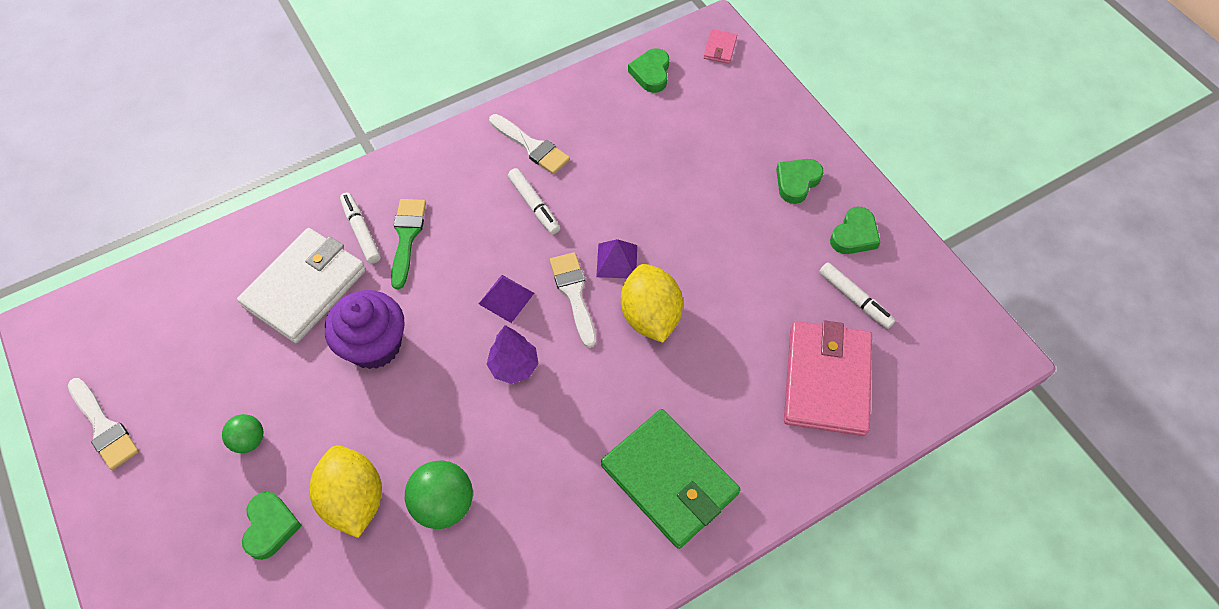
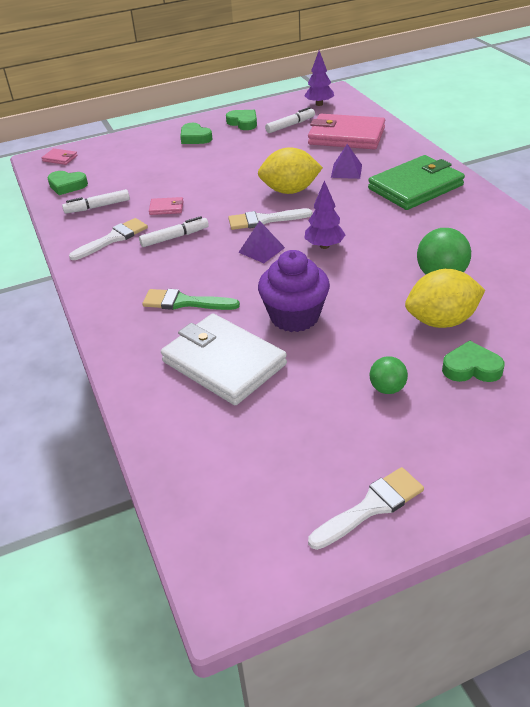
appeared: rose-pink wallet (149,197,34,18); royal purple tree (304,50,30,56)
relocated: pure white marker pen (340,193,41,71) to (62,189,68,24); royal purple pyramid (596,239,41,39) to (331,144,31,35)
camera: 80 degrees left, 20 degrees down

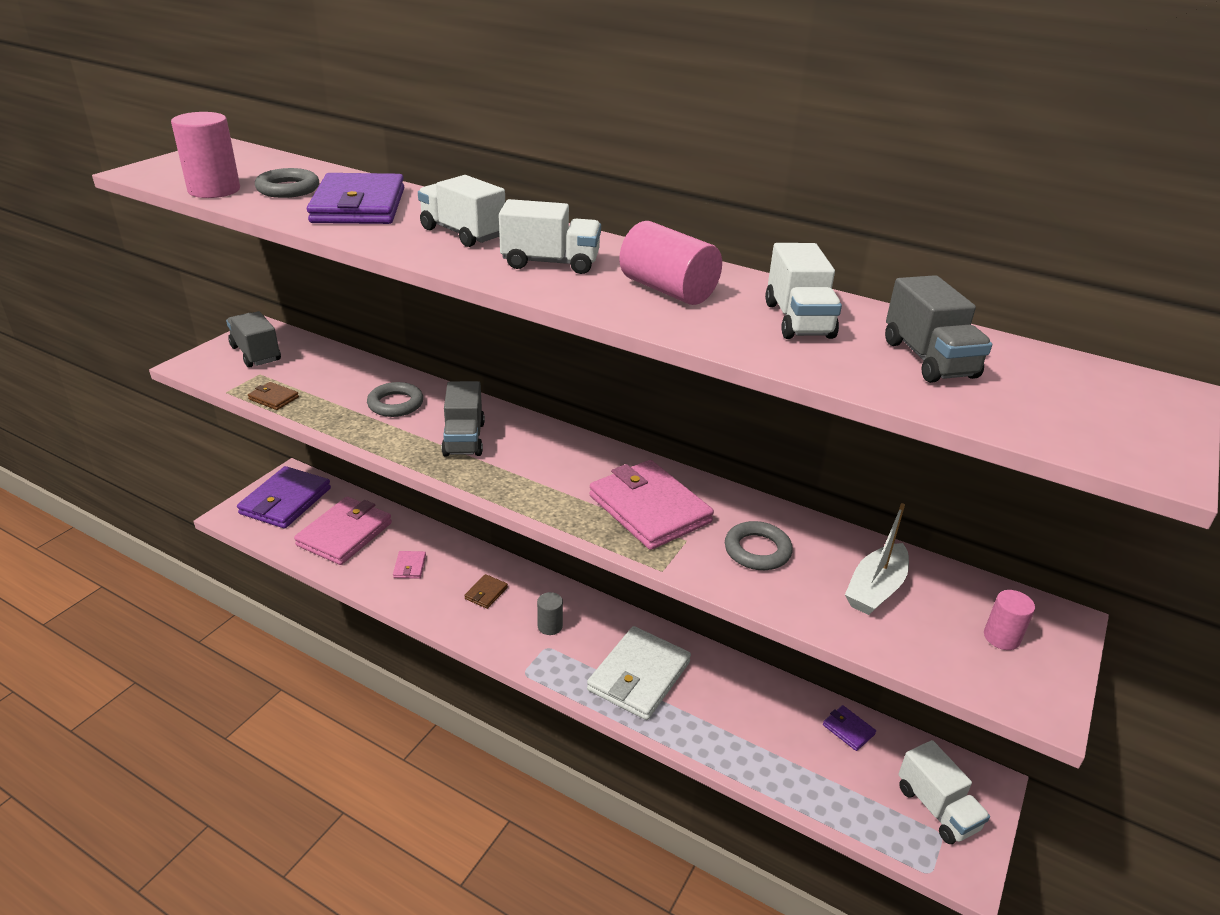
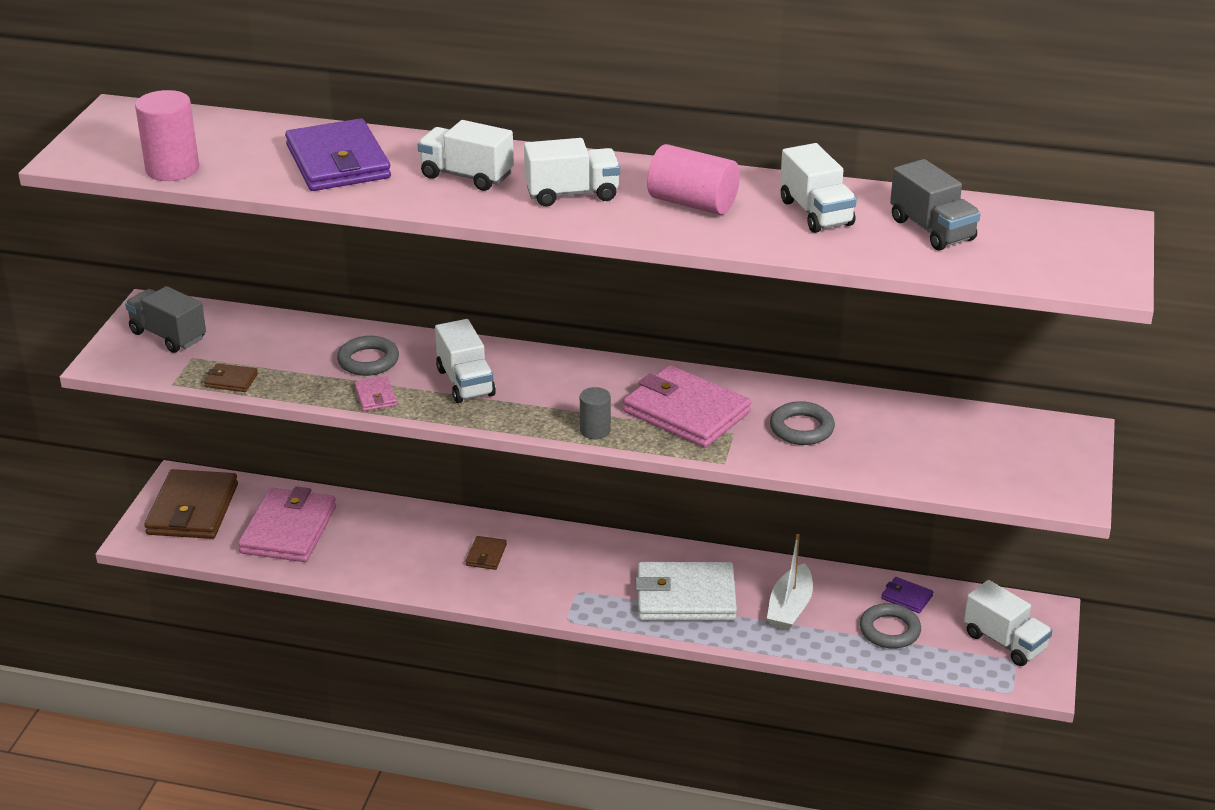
missing: rose-pink cylinder (984,590,51,60)
relocated: gray torus (255,168,64,30) to (860,603,61,46); rose-pink wallet (393,551,33,28) to (354,376,43,35); gray cylinder (537,592,26,43) to (580,387,31,52); pure white sailboat (845,503,64,112) to (767,534,46,97)
colour: royal purple wallet (237,466,94,63) to dark brown wallet (144,469,94,70); gray lorry (441,381,44,75) to pure white lorry (435,319,61,84)
spun: pure white wallet (587,626,104,94) = (635,562,102,59) 75 degrees clockwise
camera: 15 degrees left, 0 degrees up

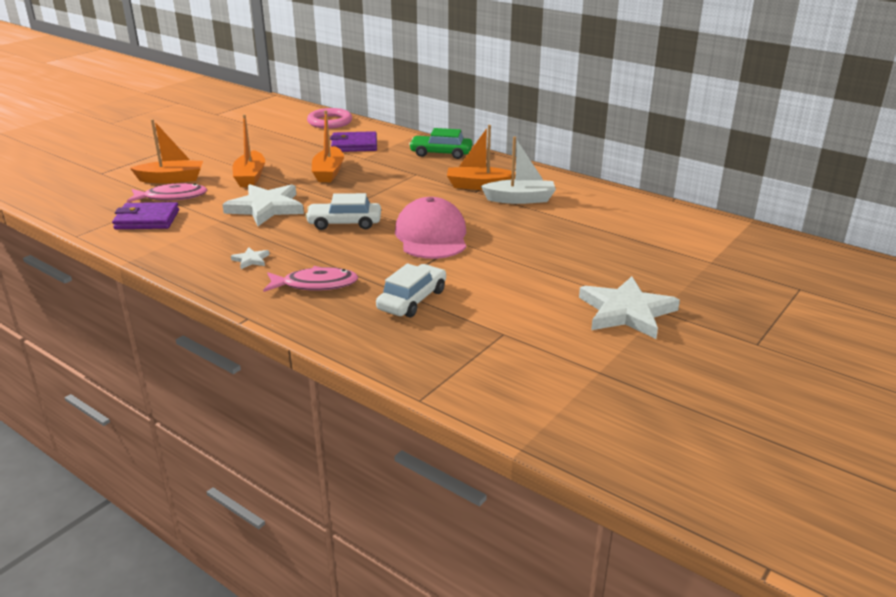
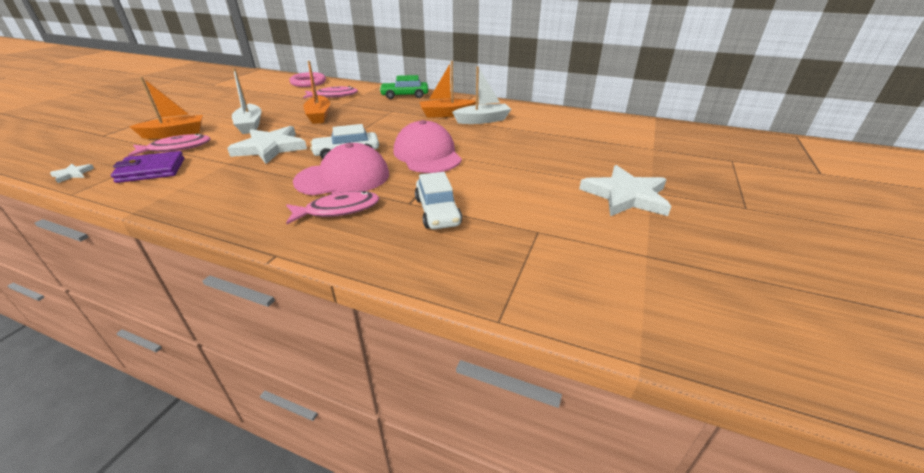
appeared: rose-pink baseball cap (293,143,96,52)
relocated: pure white star shape (231,247,39,22) to (50,164,44,19)
exchanged: royal purple wallet (330,131,47,21) to rose-pink toy fish (303,86,55,12)
colour: orange-coloured sailboat (233,114,32,73) to pure white sailboat (232,68,30,66)
spun: pure white toy car (376,263,70,54) = (415,172,47,57) 150 degrees clockwise
camera: 15 degrees left, 5 degrees up

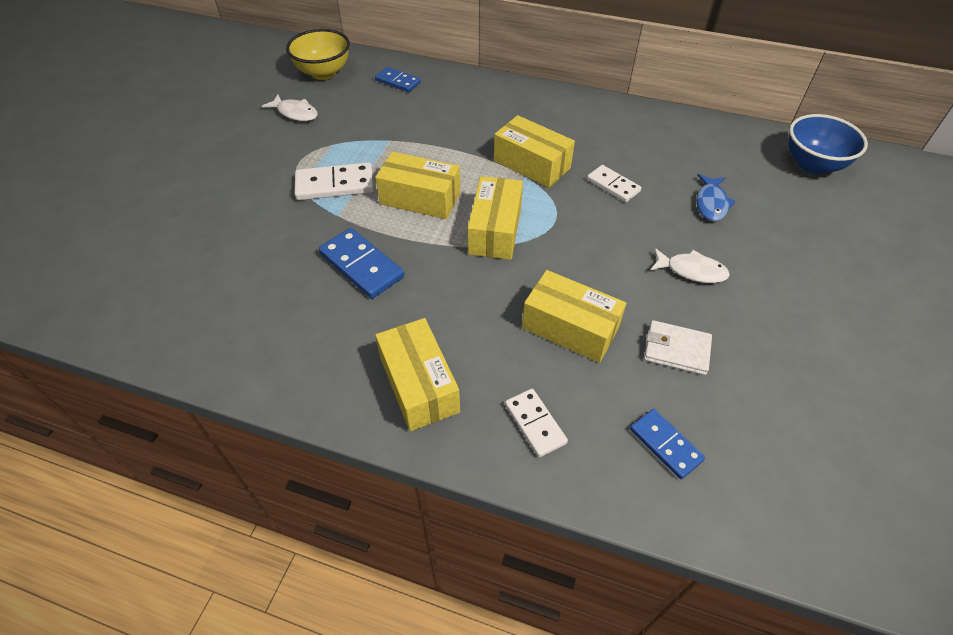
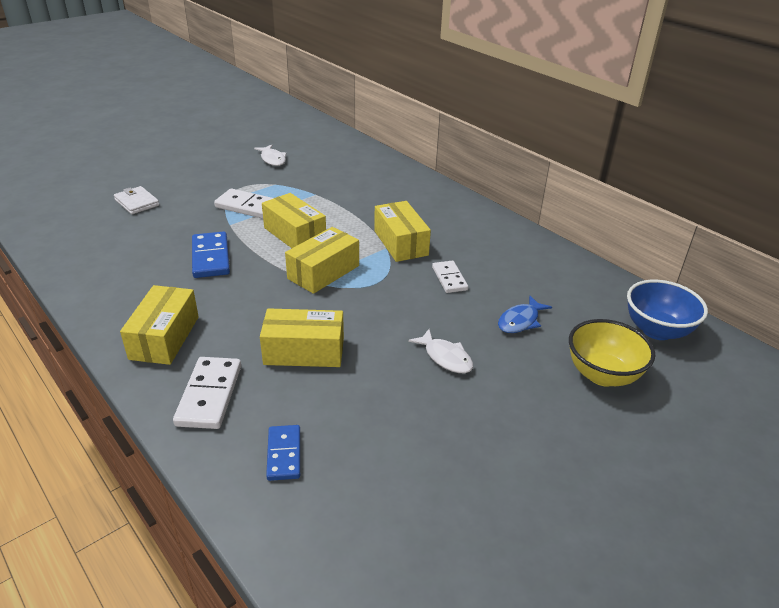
missing: cobalt domino tile (375,67,46,25)
relocated: yellow serving bowl (286,29,64,51) to (569,319,86,67); pure white wallet (644,320,68,55) to (114,186,45,28)
spun: yellow parcel (522,270,104,93) = (260,308,84,59) 60 degrees counterclockwise
size: pure white domino tile (505,389,63,69) = (173,357,68,72) x1.53
camera: 30 degrees right, 15 degrees down

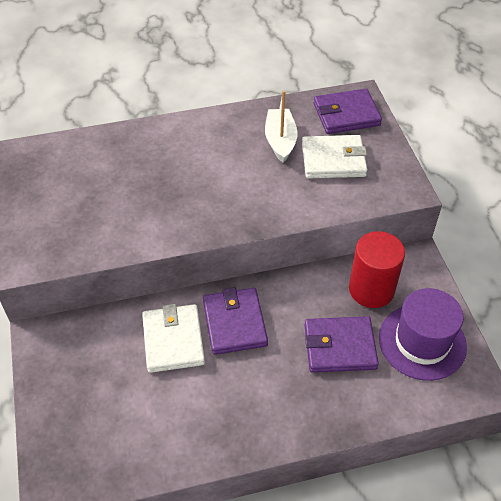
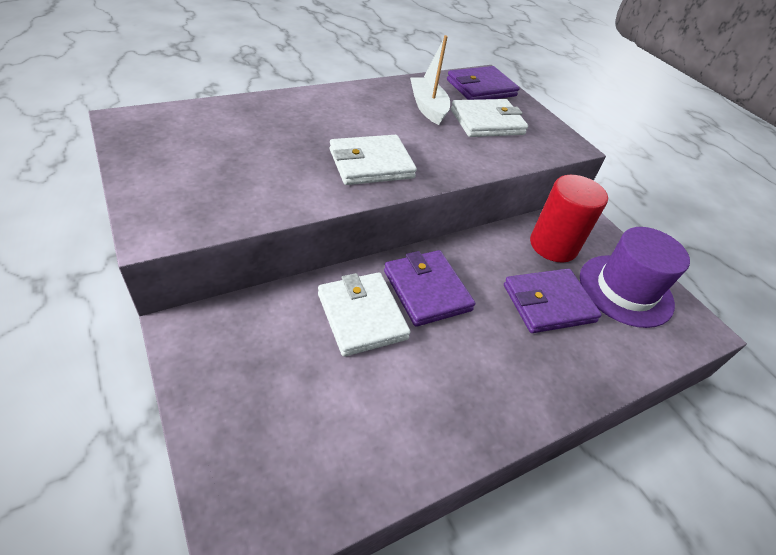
appeared: pure white wallet (330,135,87,50)
camera: 20 degrees left, 5 degrees down

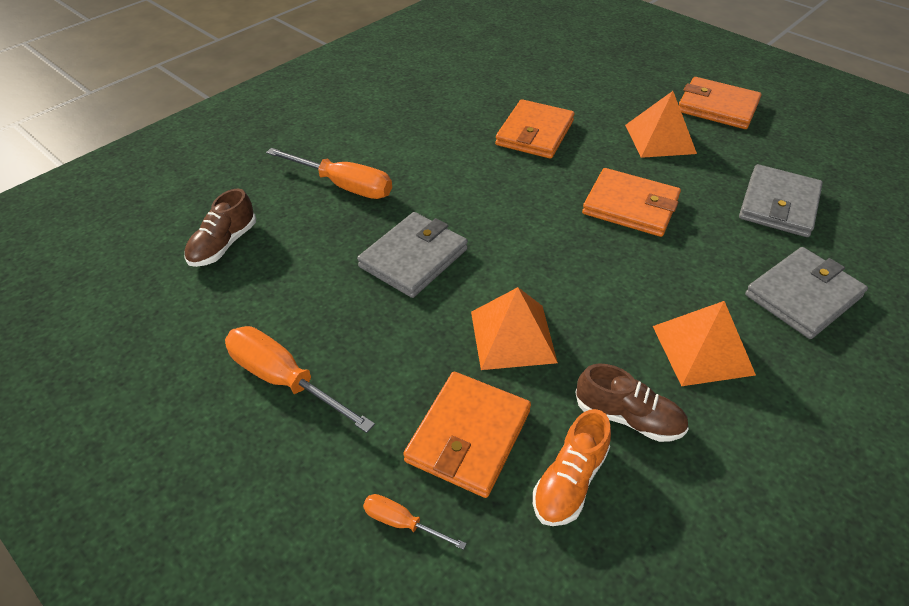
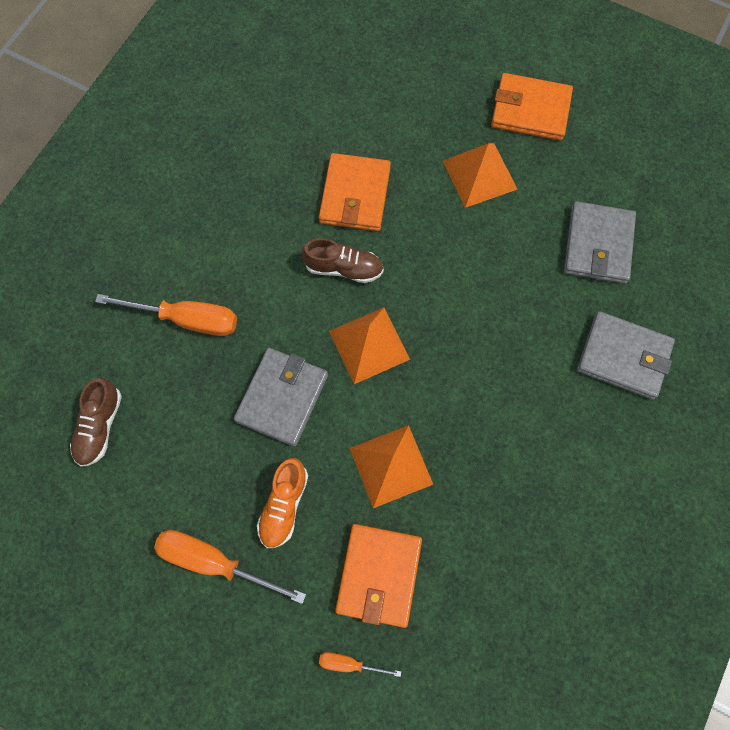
missing: orange-coloured wallet (582,168,99,69)
relocated: orange-coloured lace-up shoe (533,409,78,117) to (257,458,51,90); dark brown lace-up shoe (575,363,114,79) to (302,238,82,45); orange-coloured pyramid (653,301,103,85) to (329,307,81,77)
spun: gray wallet (745,247,123,92) = (577,311,98,89) 75 degrees clockwise
camera: 15 degrees left, 25 degrees up

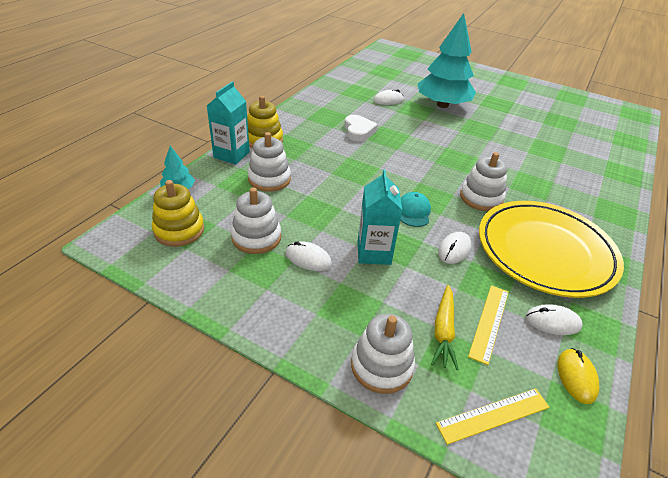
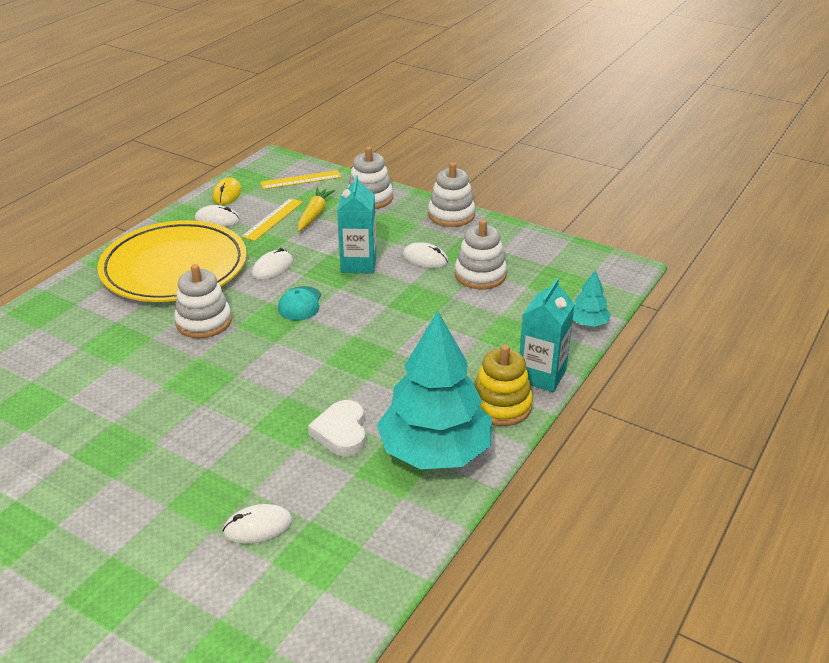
missing: yellow stacking rings (152,180,52,67)
relocated: pure white stacking rings (248,132,43,60) to (428,162,47,65); turquoise tree (418,13,58,95) to (377,311,115,159)
camera: 175 degrees left, 5 degrees down

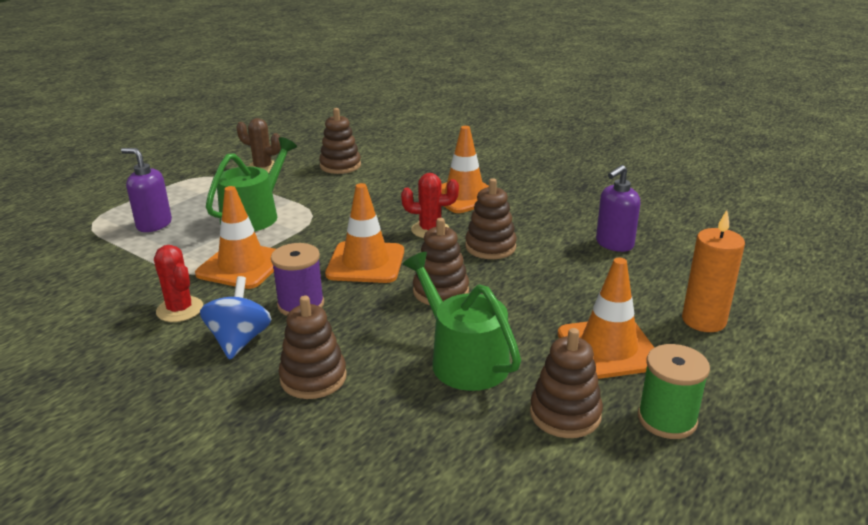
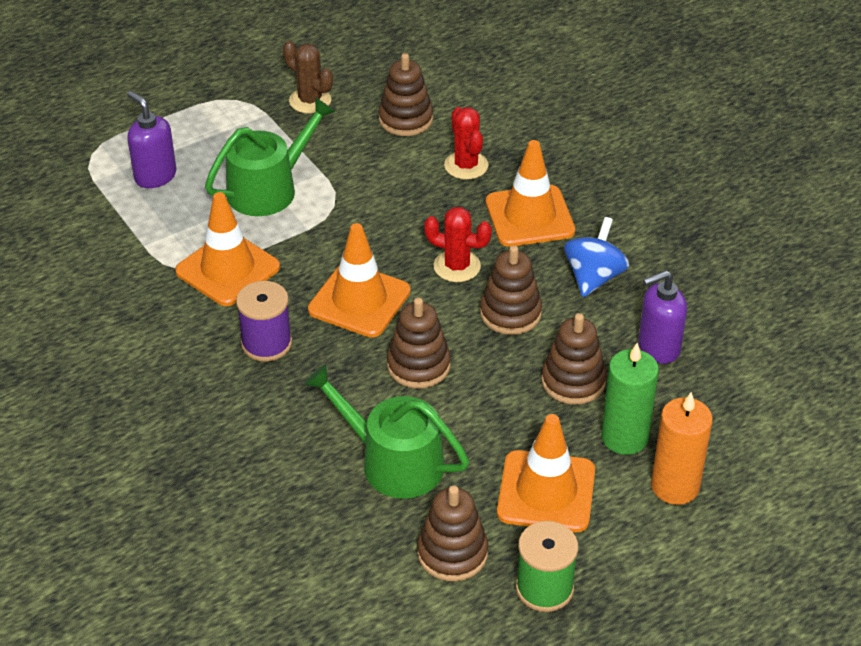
appeared: leaf-green pillar candle (601,343,58,112)
relocated: scarlet cactus (154,245,49,77) to (444,107,44,73); cobalt toy top (200,276,72,84) to (564,217,65,80); dark brown stacking rings (278,295,69,104) to (542,313,64,92)
spun: leaf-green sprinkling can (403,252,118,139) = (304,364,165,135) 45 degrees counterclockwise
camera: 20 degrees right, 15 degrees up

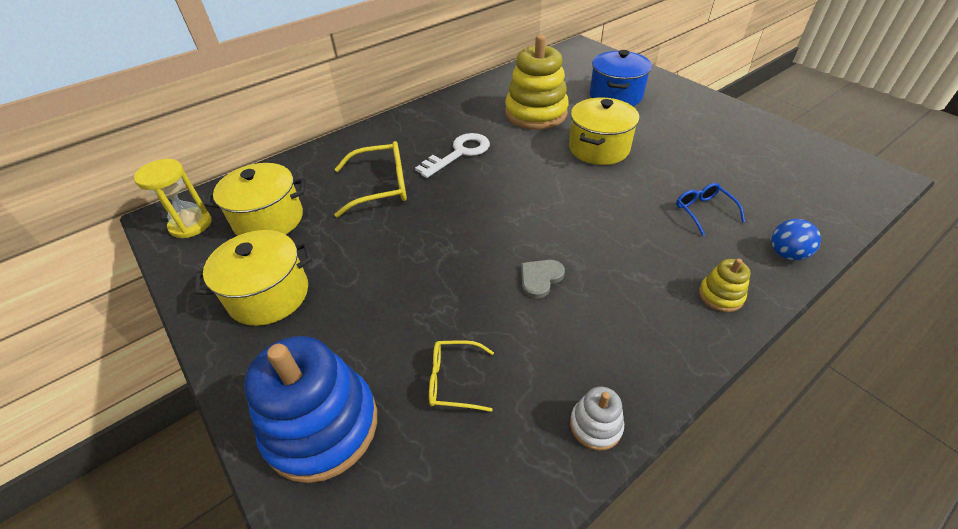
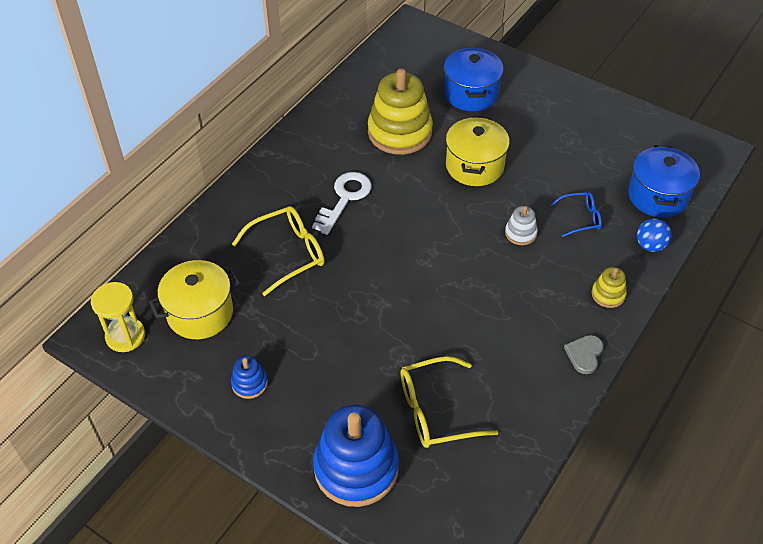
appeared: cobalt cooking pot (628,145,72,73)
relocated: gray heart (521,260,44,39) to (564,335,39,39); pure white stacking rings (570,387,54,64) to (505,206,33,39)
exchanged: yellow cooking pot (195,230,117,96) to cobalt stacking rings (231,356,37,43)
spun: cobalt eyeglasses (676,183,69,53) = (550,192,52,45) 120 degrees clockwise
size: yellow eyeglasses (429,340,65,72) = (400,356,99,92) x1.68
camera: 20 degrees left, 5 degrees up

